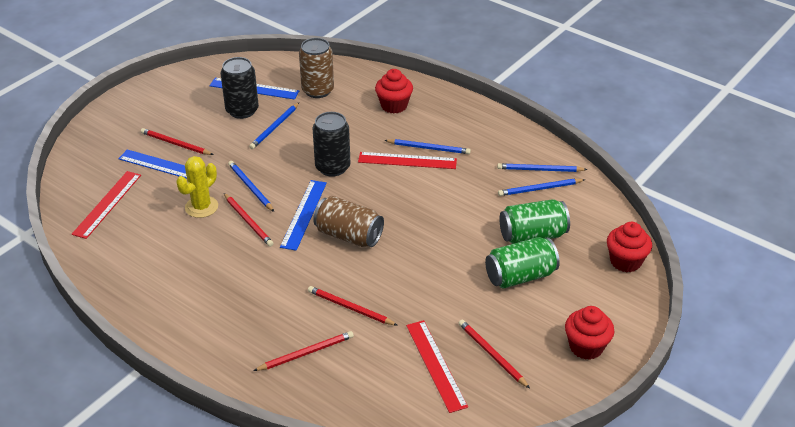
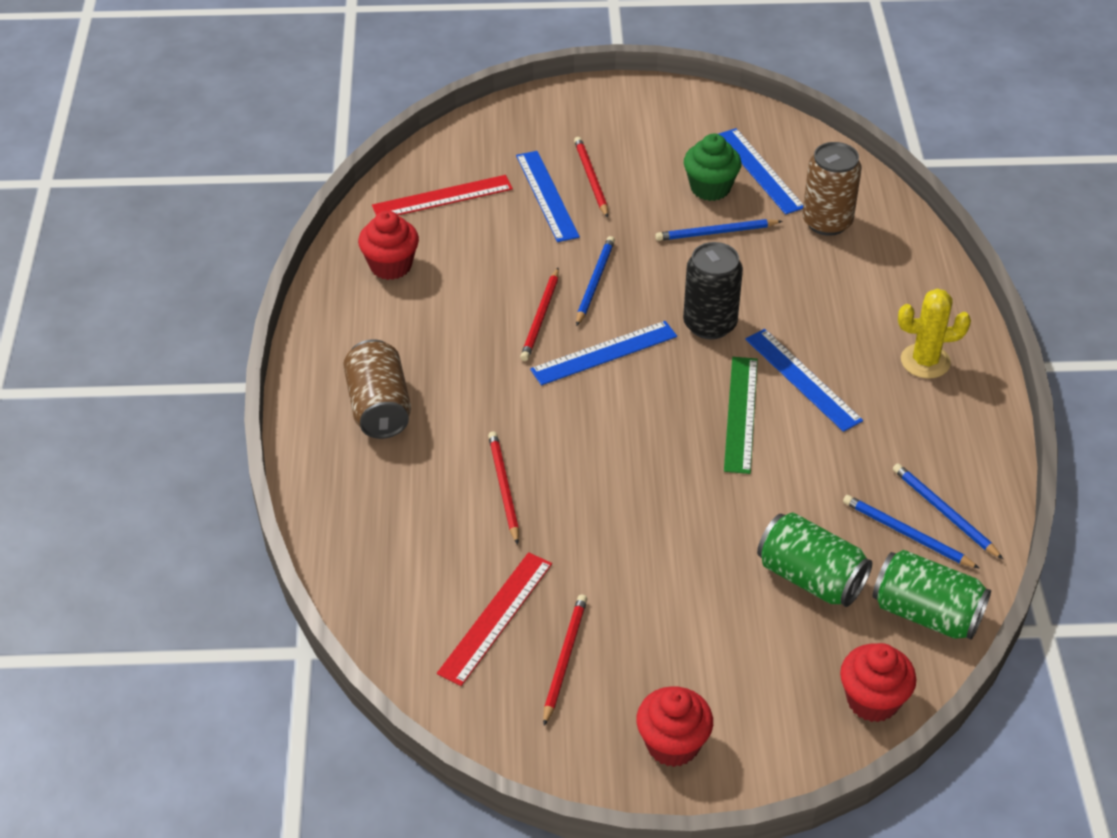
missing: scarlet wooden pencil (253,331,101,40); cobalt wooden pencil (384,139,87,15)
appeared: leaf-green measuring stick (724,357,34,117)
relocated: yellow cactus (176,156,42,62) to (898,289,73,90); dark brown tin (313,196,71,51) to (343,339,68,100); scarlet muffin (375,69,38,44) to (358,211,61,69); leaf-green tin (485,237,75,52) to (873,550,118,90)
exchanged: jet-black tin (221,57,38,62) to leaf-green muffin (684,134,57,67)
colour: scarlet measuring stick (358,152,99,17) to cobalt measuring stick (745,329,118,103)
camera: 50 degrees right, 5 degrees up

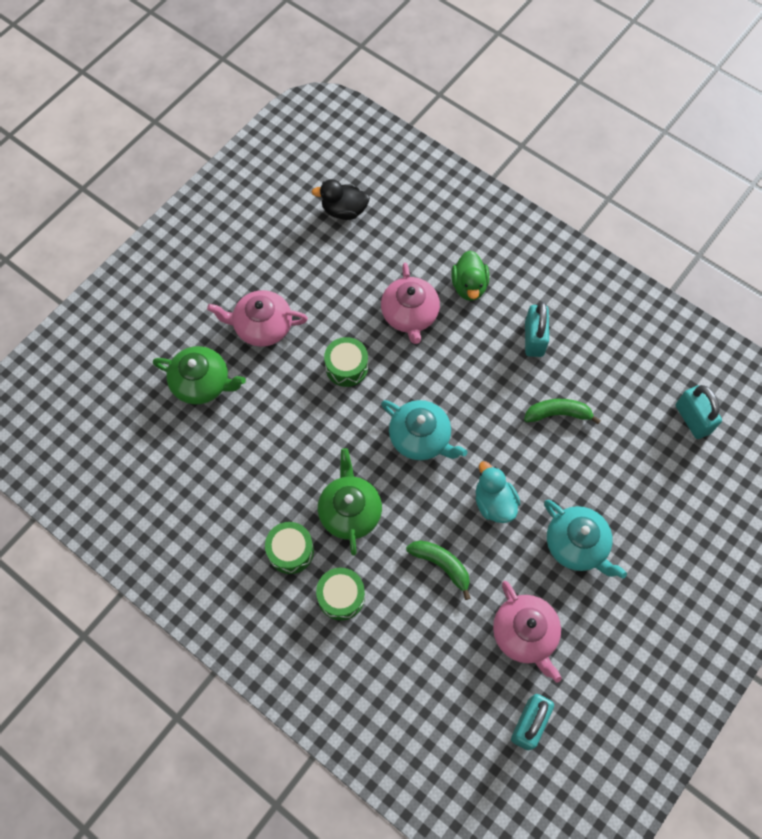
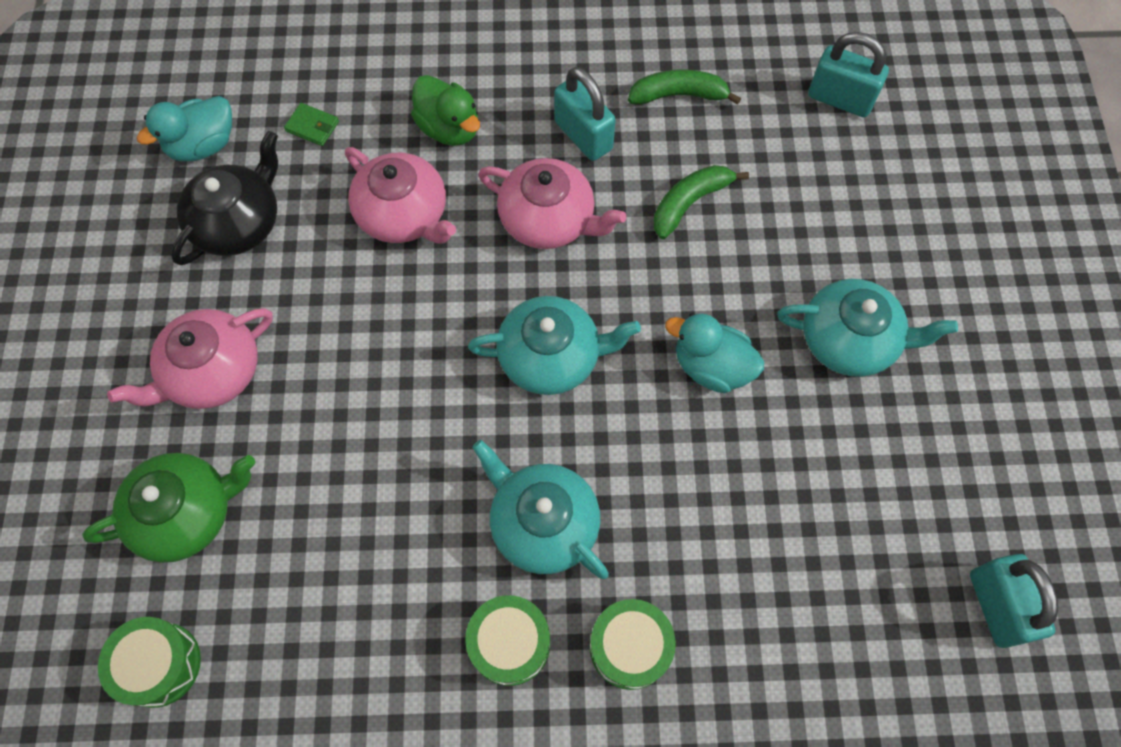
appeared: jet-black china teapot (171,131,107,134); leaf-green wallet (284,103,55,43)
relocated: leaf-green drum (324,337,44,50) to (98,617,103,91); leaf-green banana fruit (406,540,64,60) to (628,70,113,35); rose-pink china teapot (493,581,69,102) to (478,158,148,91)
colour: jet-black toy duck (312,179,58,41) to turquoise toy duck (137,96,95,65); leaf-green china teapot (318,448,64,108) to turquoise china teapot (472,440,137,139)
camera: 40 degrees left, 0 degrees up

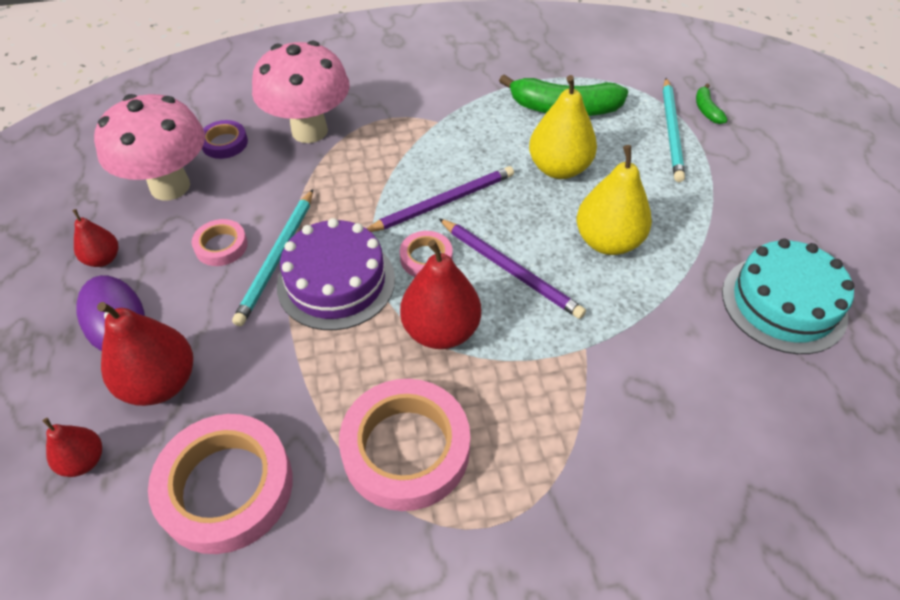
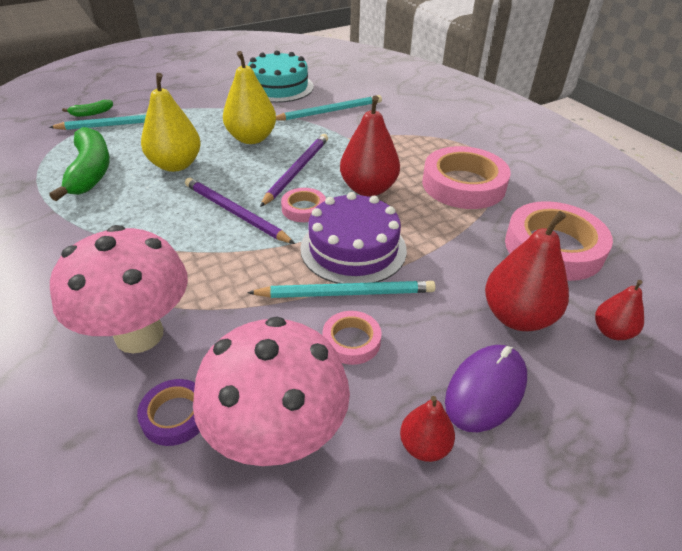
appeared: turquoise wooden pencil (276,95,106,26)
camera: 110 degrees left, 10 degrees down

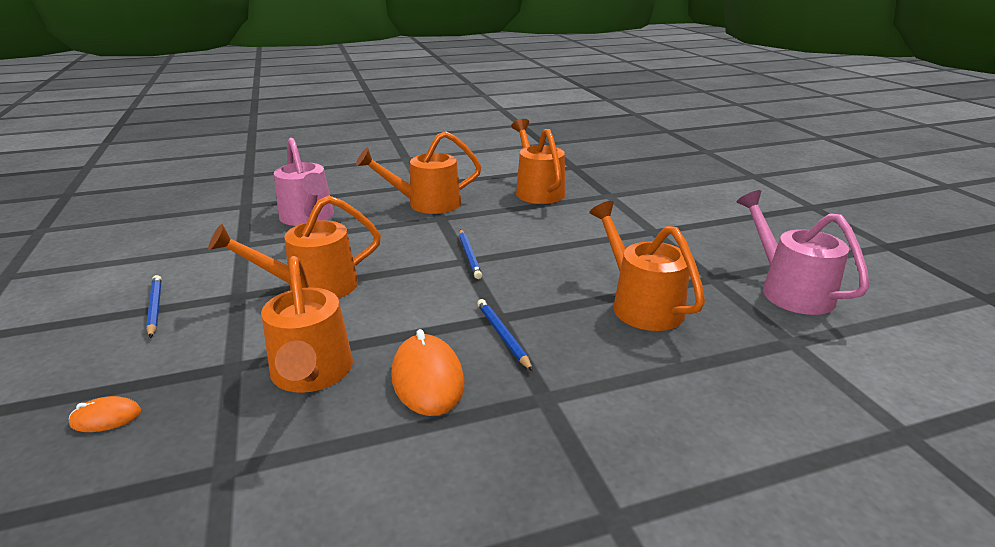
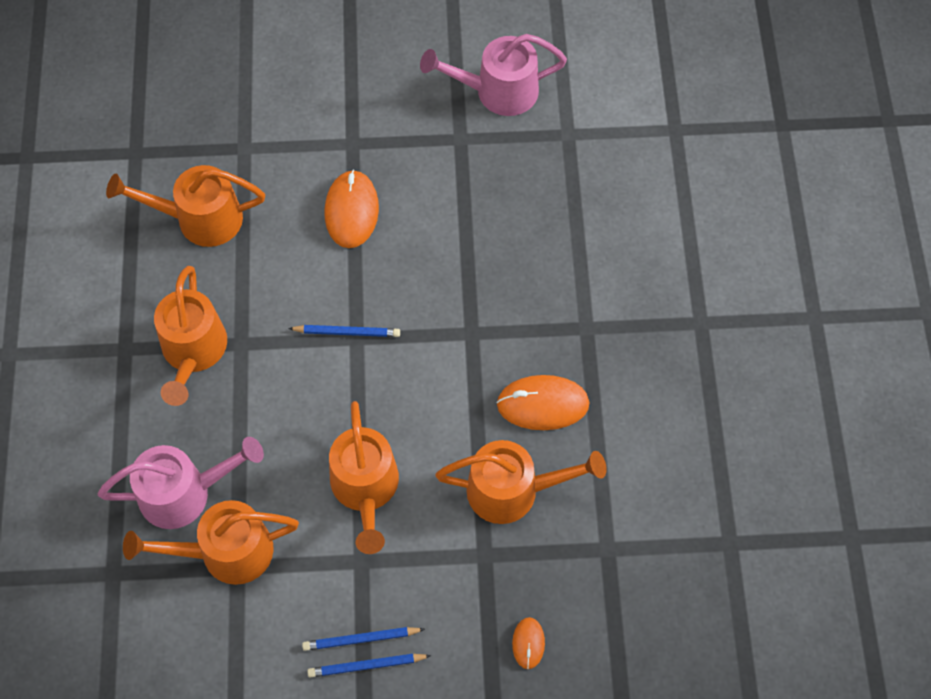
appeared: orange-coloured PC mouse (325,170,54,78)
relocated: cobalt wooden pencil (477,299,56,72) to (307,654,124,24); orange-coloured sprinkling can (589,201,116,130) to (123,500,176,85)
camera: 75 degrees left, 35 degrees up

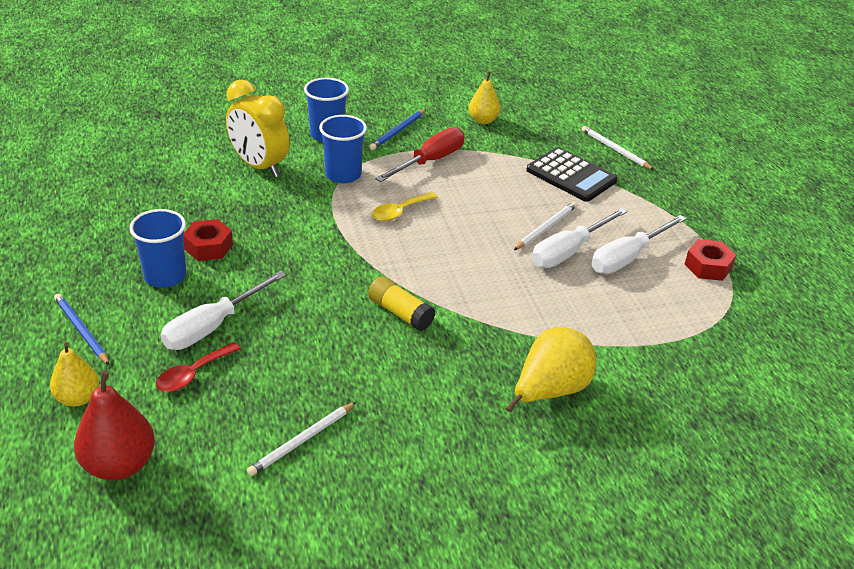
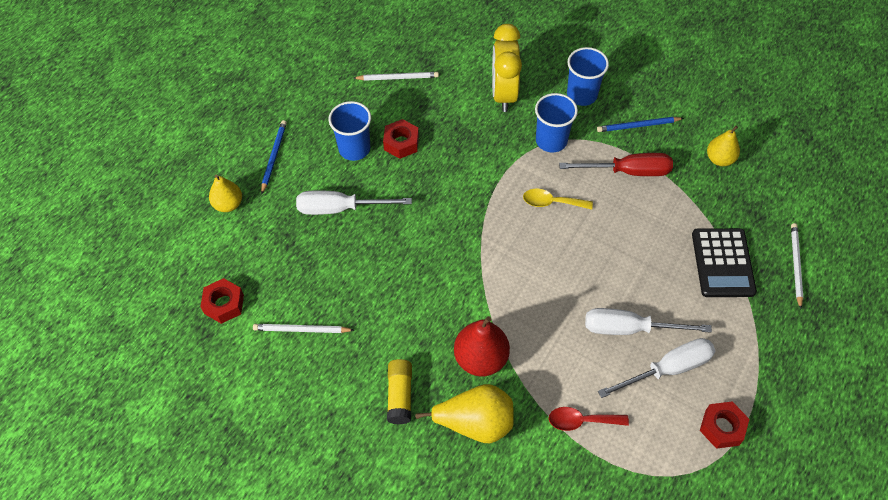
appeared: scarlet nut (200,278,44,46)
relocated: scarlet toy pear (74,370,81,110) to (454,316,56,60); scarlet spoon (156,342,85,50) to (549,407,80,24); yellow glue stick (368,276,67,55) to (387,359,25,65); pure white wooden pencil (514,202,63,48) to (354,72,85,9)
spun: pure white hand screwdriver (591,215,96,59) = (598,338,117,60) 150 degrees clockwise
camera: 50 degrees right, 20 degrees up

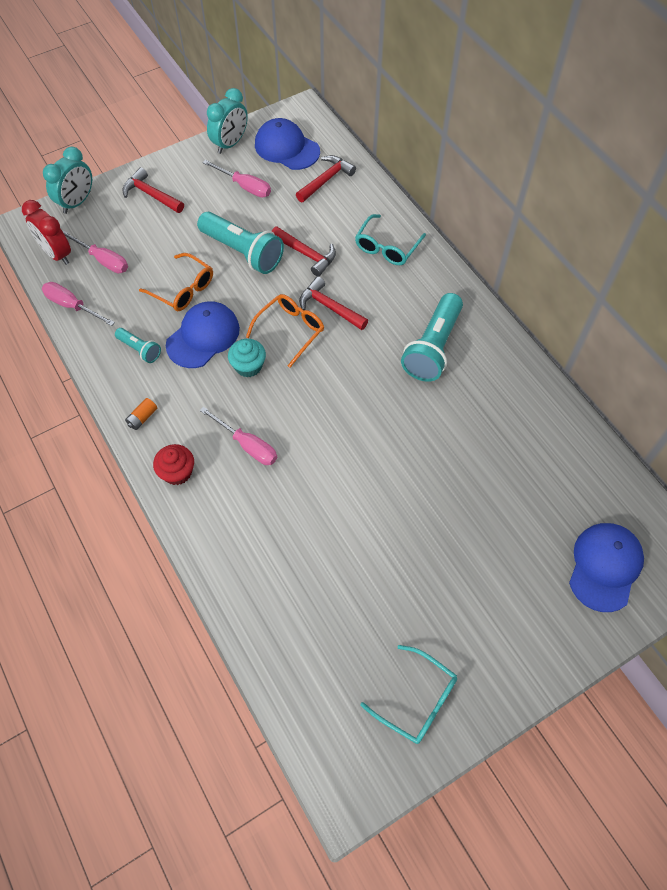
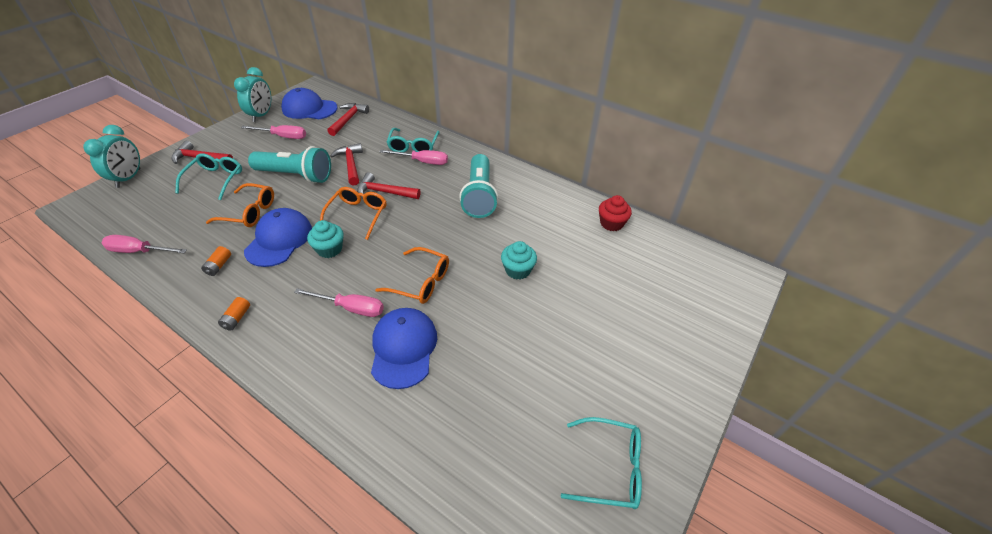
missing: scarlet bedside clock (22,200,49,65)
appeared: turquoise eyeglasses (175,153,67,47); orange-coloured eyeglasses (375,247,74,57); turquoise muffin (501,241,36,38)
relocated: rose-pink hand screwdriver (63,230,65,43) to (380,150,68,15); scarlet muffin (153,444,41,41) to (599,195,33,36); cobalt baseball cap (569,523,75,89) to (371,308,66,81)
exchanged: turquoise flashlight (115,328,46,35) to orange-coloured AA battery (201,246,30,30)
spun: scarlet claw hammer (272,226,64,51) = (330,143,33,43) 120 degrees counterclockwise
camera: 25 degrees left, 15 degrees down

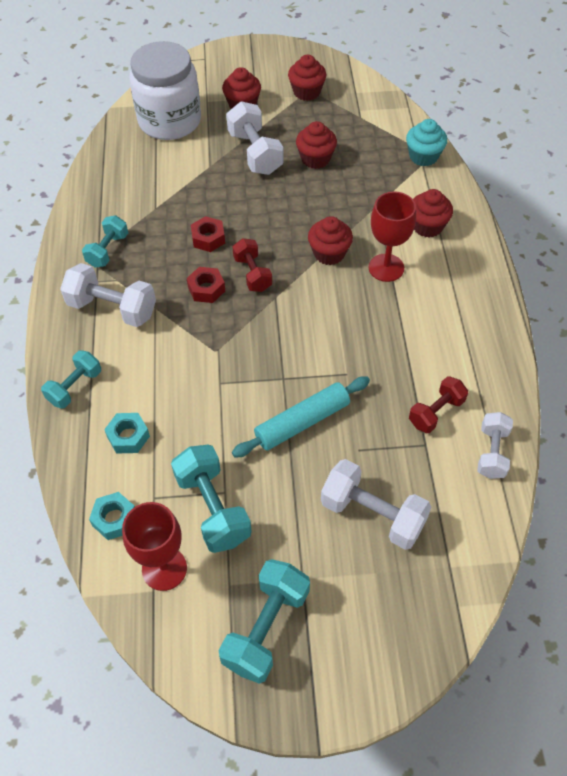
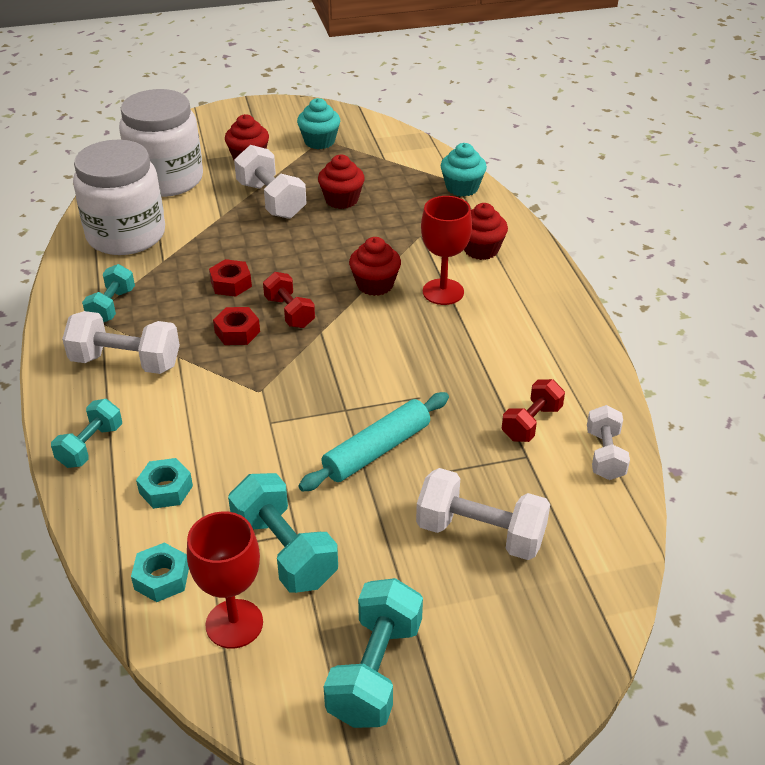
appeared: pure white jam jar (73,140,92,115)
colour: scarlet muffin (288,55,38,46) to turquoise muffin (297,98,43,51)
camera: 10 degrees left, 15 degrees down

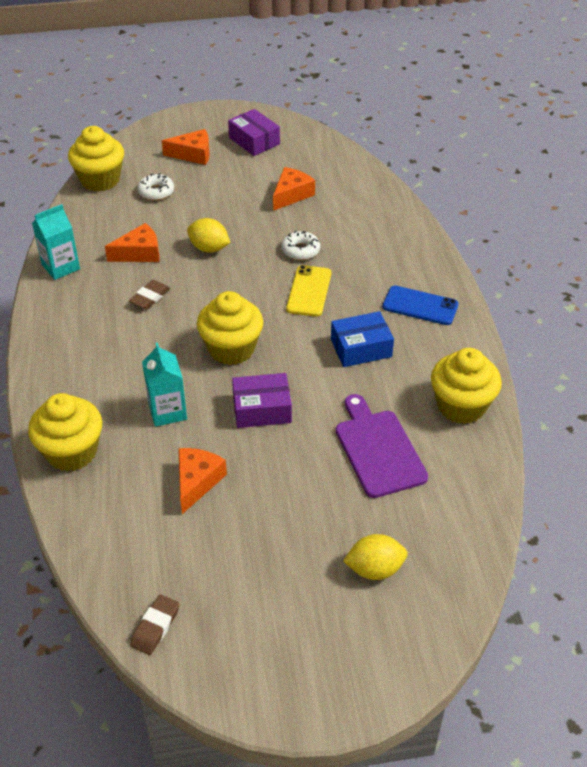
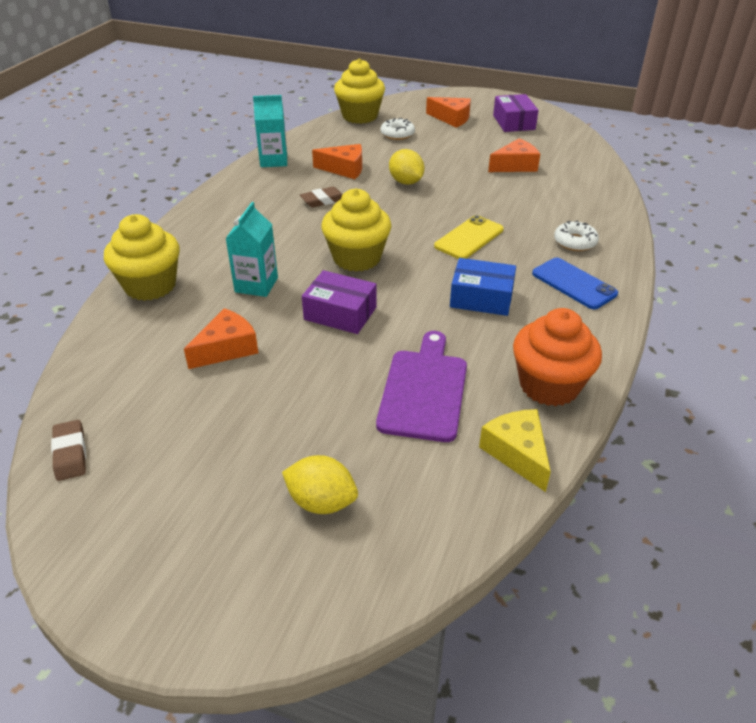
appeared: yellow piece of cheese (479,409,72,83)
relocated: pure white donut (282,231,38,29) to (554,220,45,31)
colour: yellow muffin (431,348,71,76) to orange-coloured muffin (513,308,89,98)
spun: dark brown pencil eraser (130,594,50,61) = (51,420,35,61) 75 degrees counterclockwise
camera: 30 degrees right, 5 degrees down

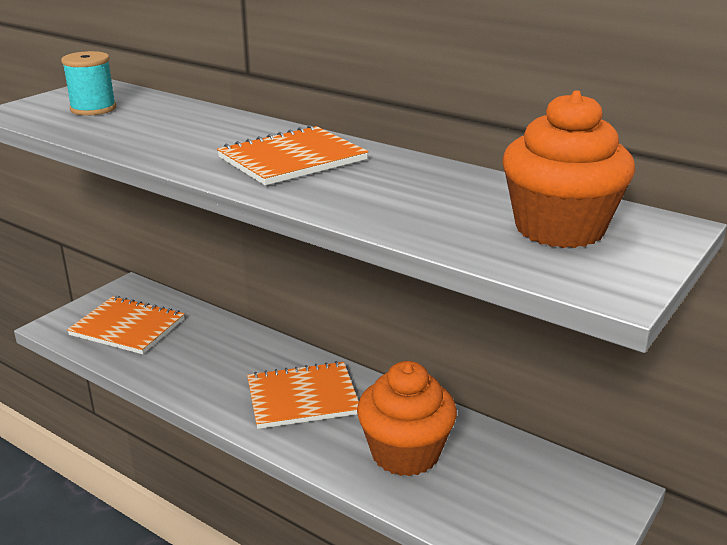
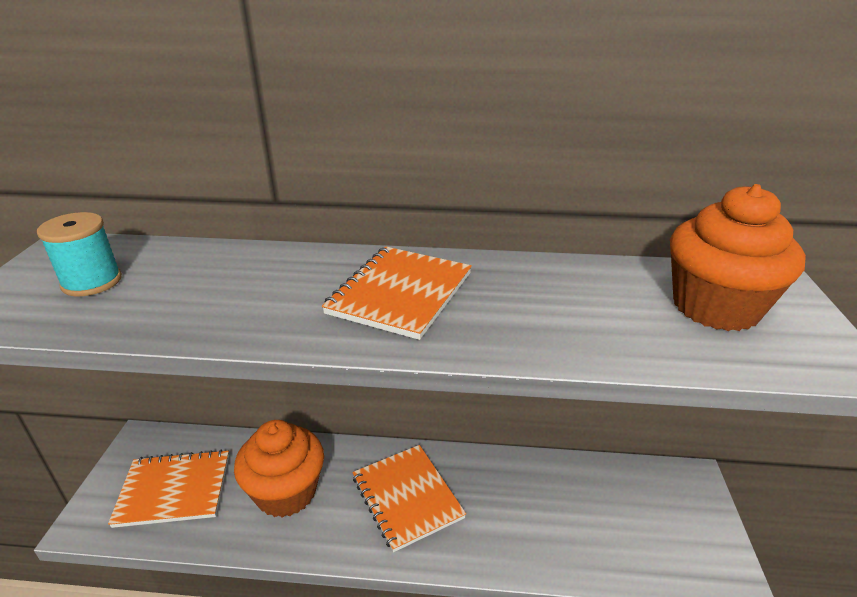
relocated: orange-coloured muffin (357,361,100,115) to (234,420,90,98)
spun: orange-coloured notepad (247,361,112,68) = (352,445,114,107) 75 degrees counterclockwise
camera: 30 degrees left, 5 degrees up

